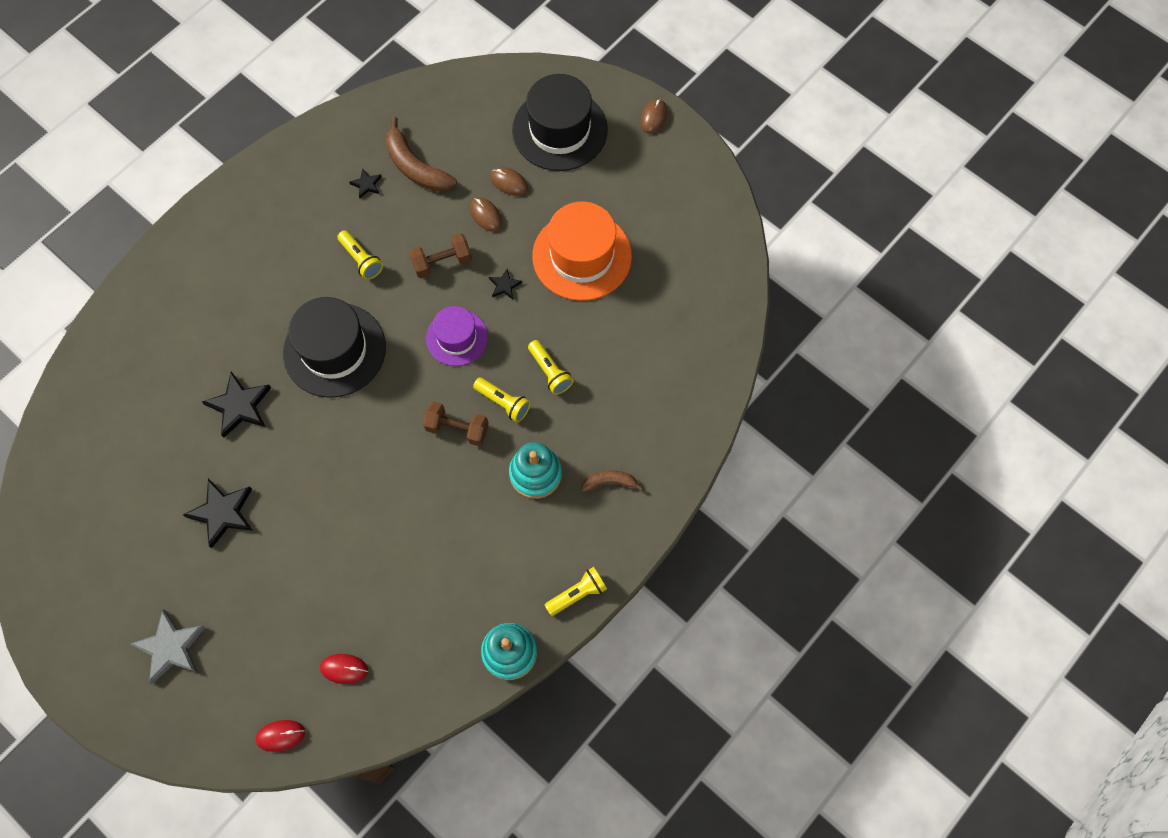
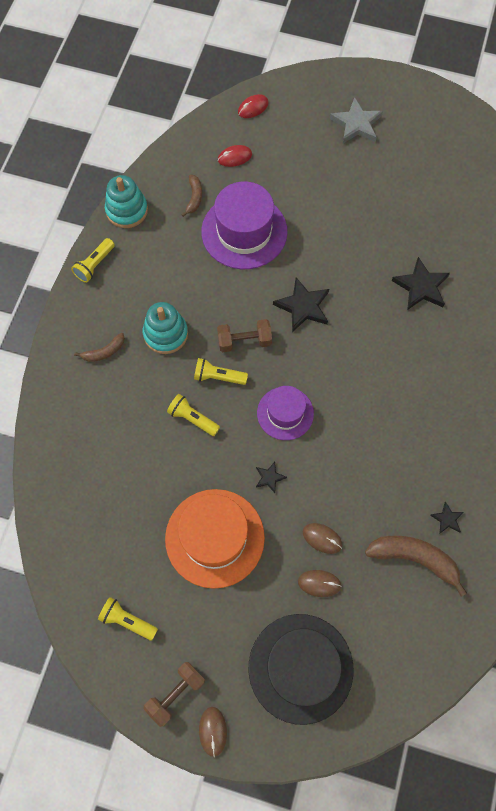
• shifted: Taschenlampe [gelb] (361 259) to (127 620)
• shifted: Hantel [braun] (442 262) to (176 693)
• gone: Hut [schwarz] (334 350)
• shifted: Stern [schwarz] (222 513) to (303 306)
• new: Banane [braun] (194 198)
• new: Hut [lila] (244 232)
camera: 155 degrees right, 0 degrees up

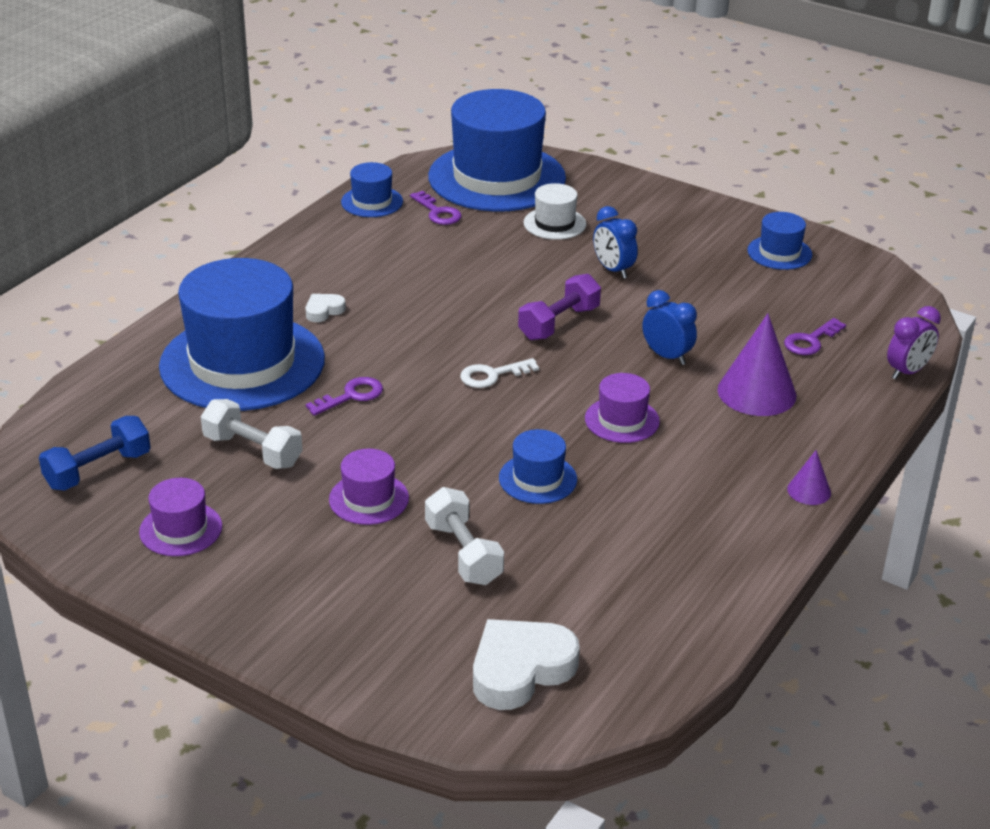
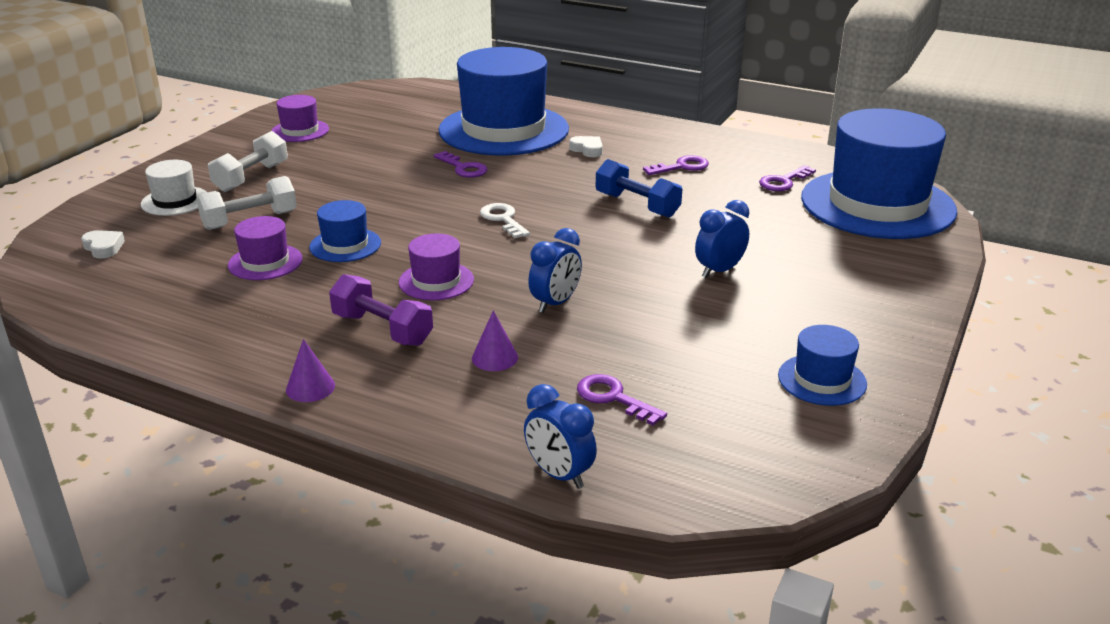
• gone: Hut [blau] (372 202)
• shifted: Hut [weiß] (554 223) to (175 201)
• shifted: Hantel [lila] (559 323) to (382 329)
• repainted: Wecker [lila] (907 372) to Wecker [blau] (559 474)
• scaled: Kegel [lila] (756 392) = (495 358) x0.51
• shifted: Hantel [weiß] (253 451) to (251 177)
• shifted: Hantel [blau] (98 470) to (637 205)
• shifted: Hut [lila] (369 499) to (265 262)
• scaled: Herz [weiß] (520 670) = (103 247) x0.49
• new: Schlüssel [lila] (681 167)
camera: 85 degrees right, 5 degrees down

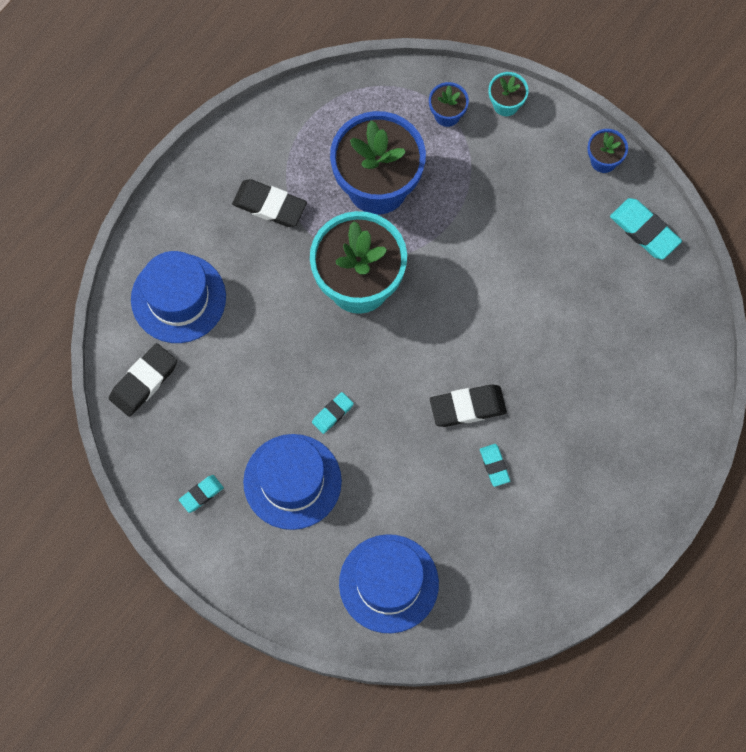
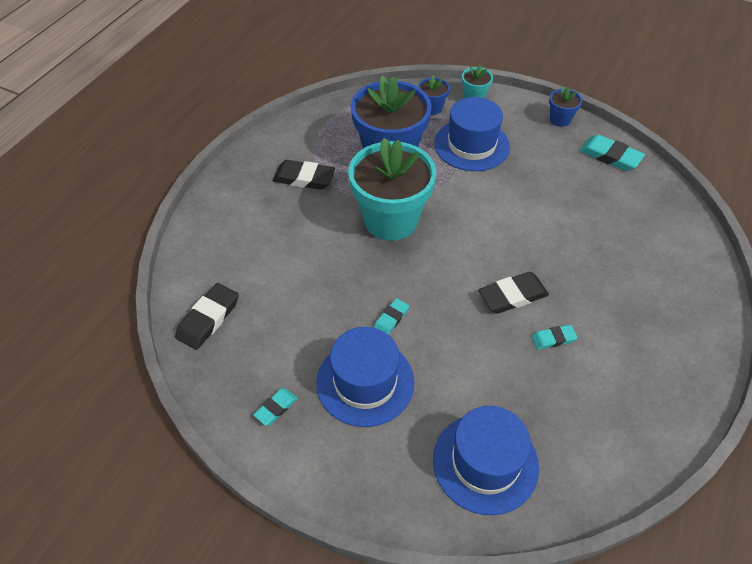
• shifted: Hut [blau] (178 298) to (471 145)
• rotated: Radiergummi [türkis] (494 466) = (553 339) 75 degrees counterclockwise
camera: 10 degrees left, 20 degrees down

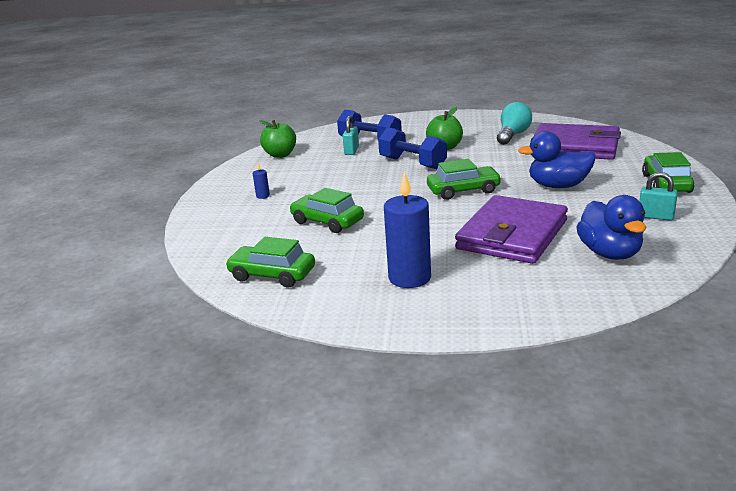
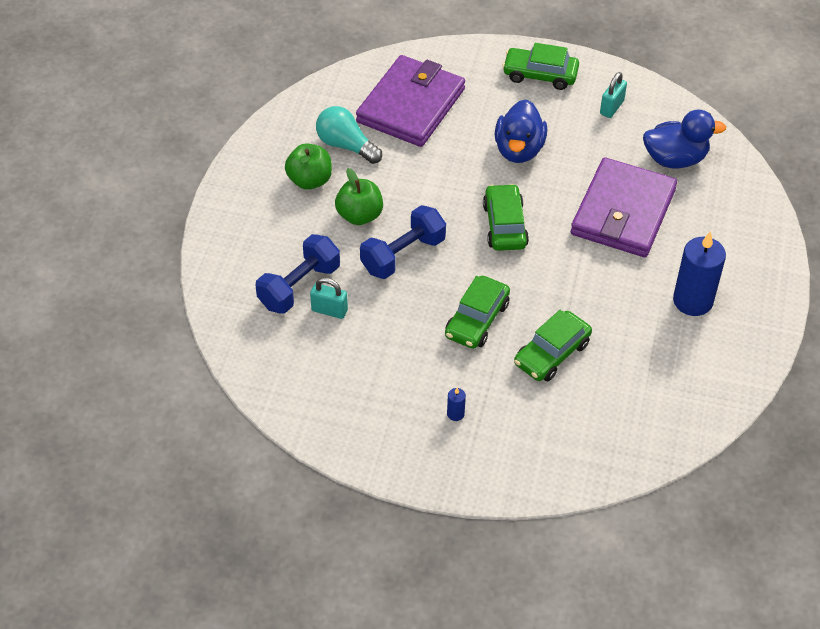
• shifted: Apfel [grün] (280 155) to (310 180)
• rotated: Geldbörse [lila] (512 234) = (623 212) 75 degrees clockwise
• shifted: Auto [grün] (272 275) to (477 320)
camera: 85 degrees left, 25 degrees up

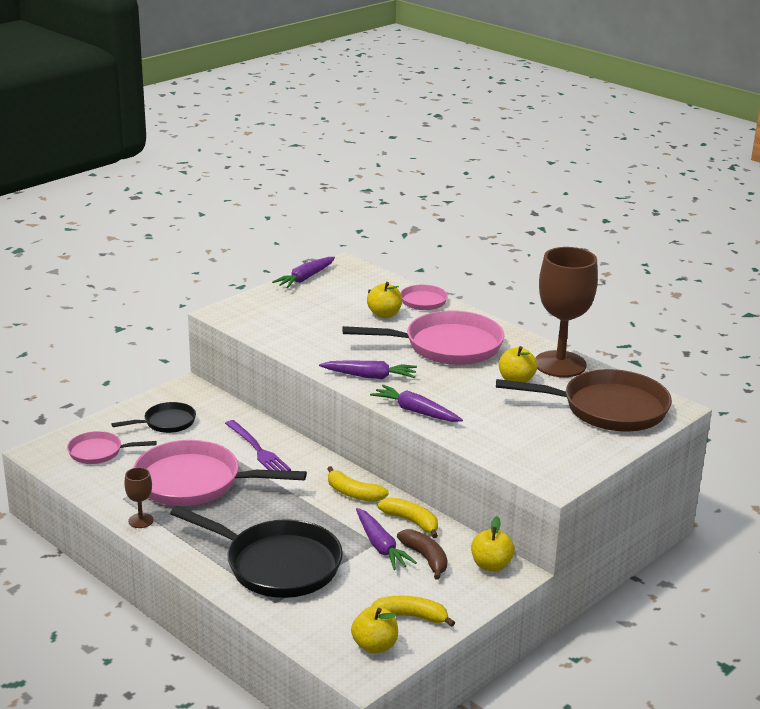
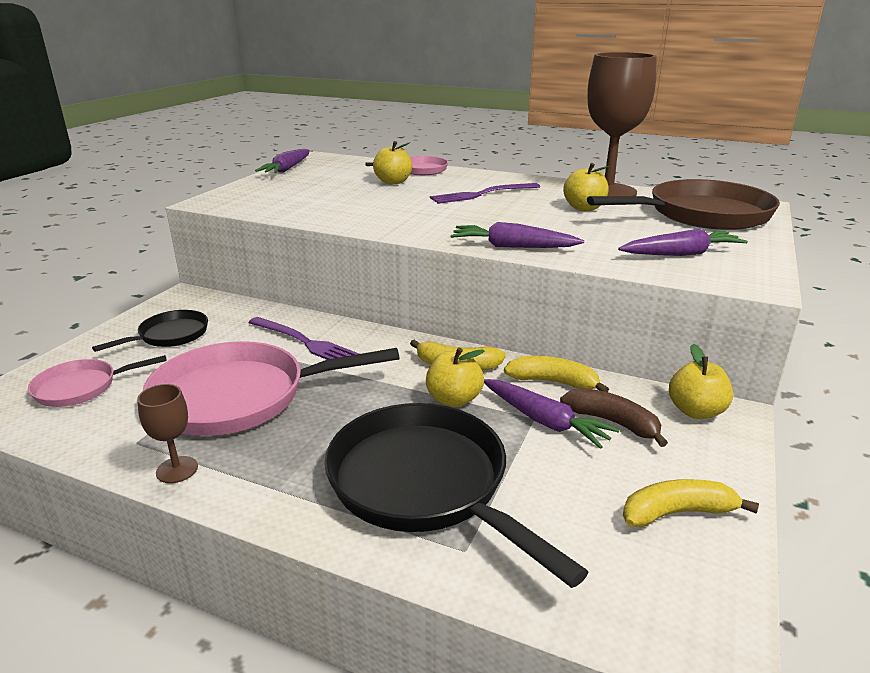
• swapped: Pfanne [rosa] (446 346) to Gabel [lila] (482 194)
• shifted: Karotte [lila] (370 376) to (681 254)
• rotated: Pfanne [schwarz] (276 564) = (425 484) 135 degrees counterclockwise
• shifted: Apfel [gelb] (374 646) to (454 399)
camera: 20 degrees left, 0 degrees up

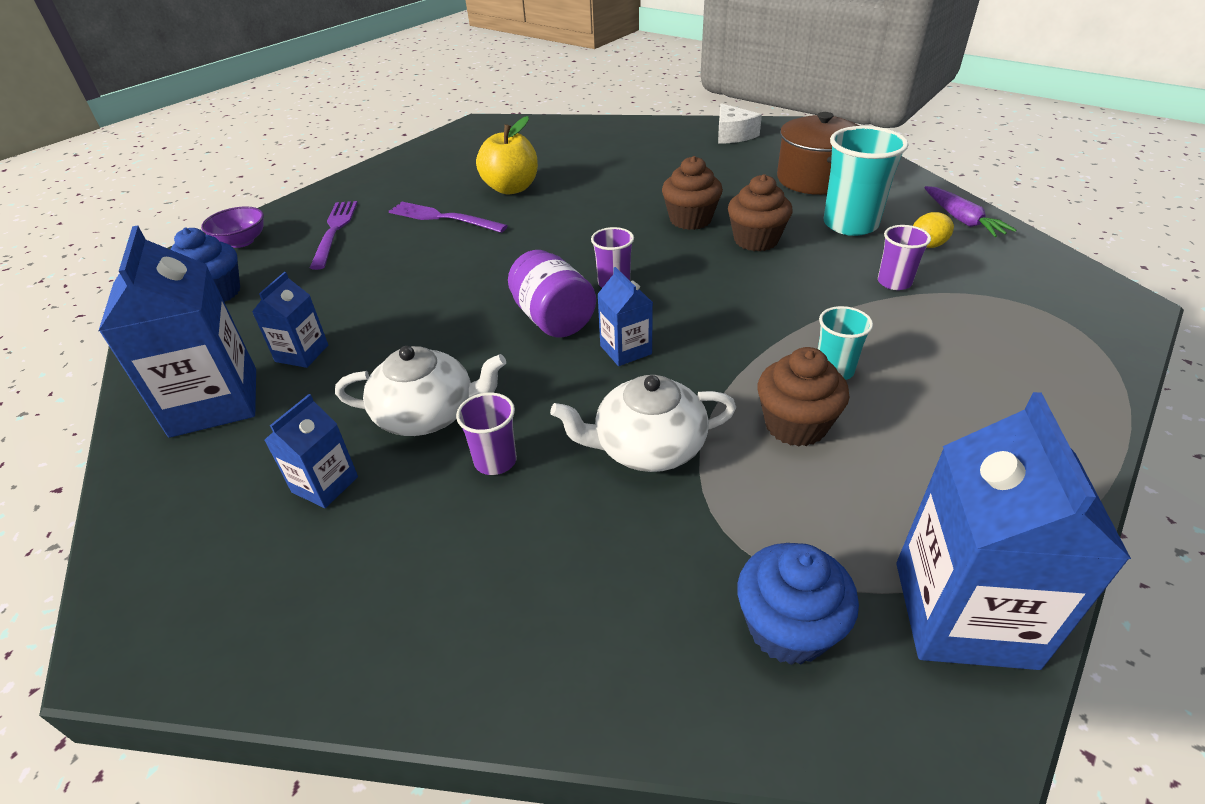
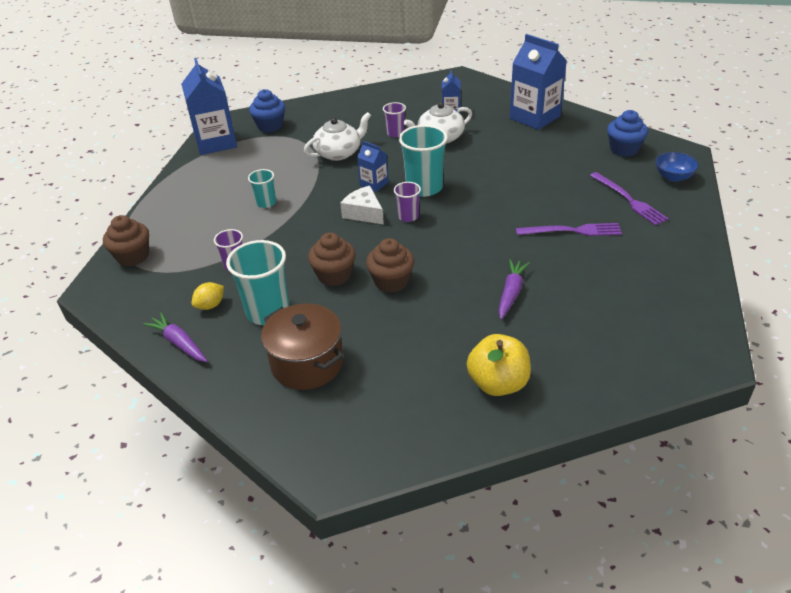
• shifted: Käse [weiß] (733 135) to (364 213)
• shifted: Apfel [gelb] (511 188) to (498 383)
• repainted: Schüssel [lila] (241 241) to Schüssel [blau] (673 177)
• swapped: Einmachglas [lila] (553 319) to Becher [türkis] (424 188)
• gone: Getränkekarton [blau] (302 353)
• shifted: Muffin [braun] (795 425) to (133 256)
• new: Karotte [lila] (511 293)
camera: 155 degrees right, 0 degrees up

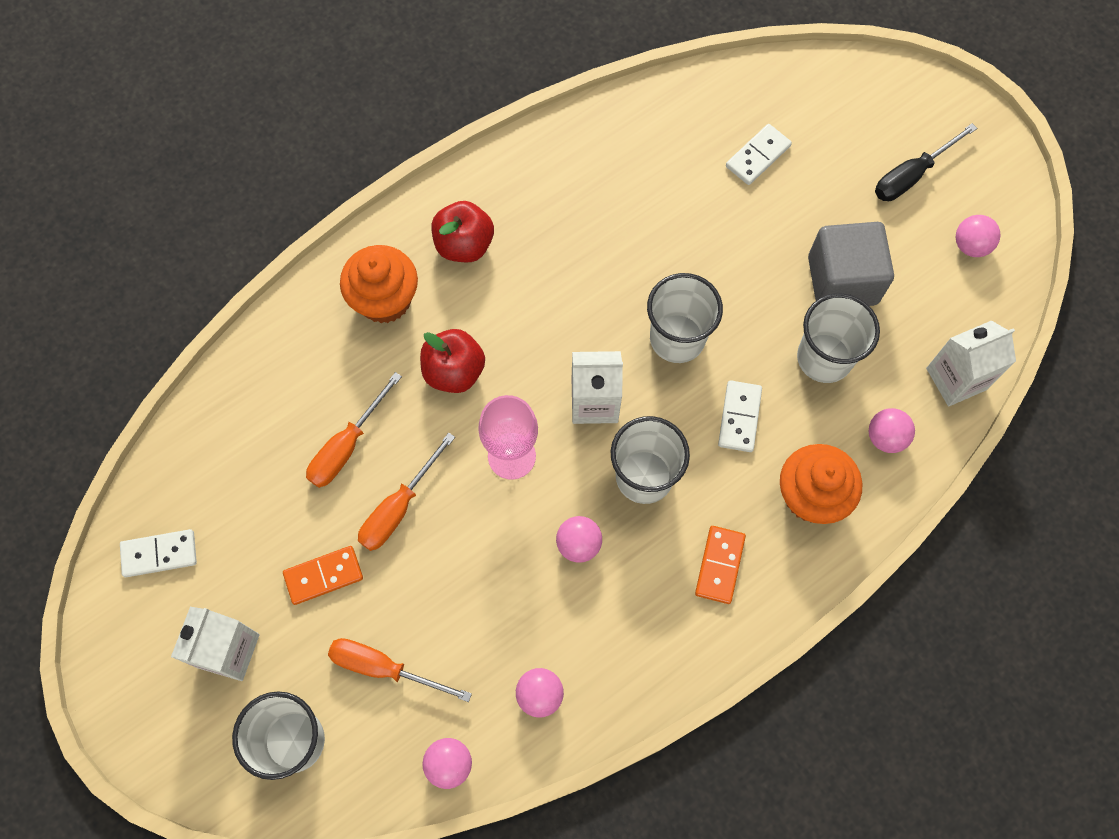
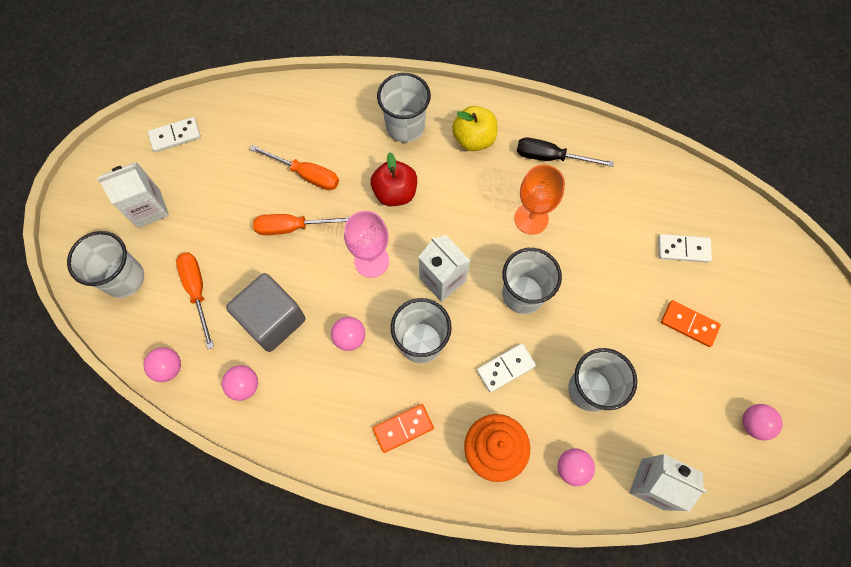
• shifted: Schraubenzieher [schwarz] (911 175) to (550 157)
• repainted: Apfel [rot] (464 244) to Apfel [gelb] (474 139)
• shifted: Kubus [grau] (842 280) to (273 320)
• swapped: Muffin [orange] (385 299) to Becher [weiß] (405 126)
• rotated: Schraubenzieher [orange] (347 446) = (306 174) 150 degrees counterclockwise
• rotated: Dominostein [weiß] (159 554) = (175 136) 60 degrees counterclockwise
• shifted: Dominostein [orange] (323 575) to (689 324)
• new: Kelch [orange] (531 218)
camera: 50 degrees right, 0 degrees up

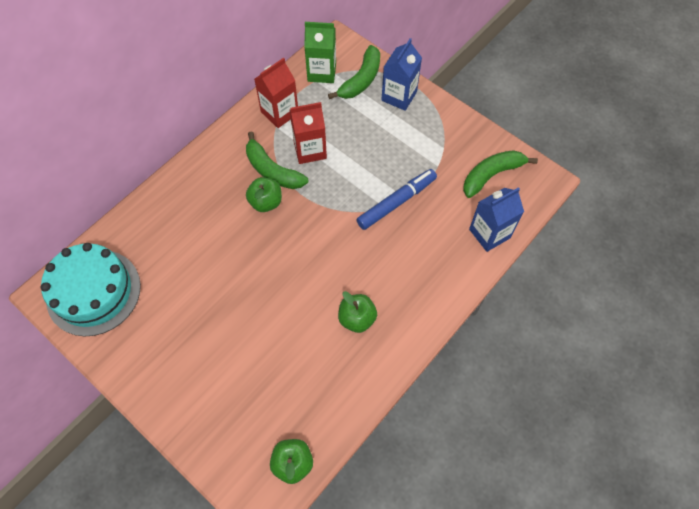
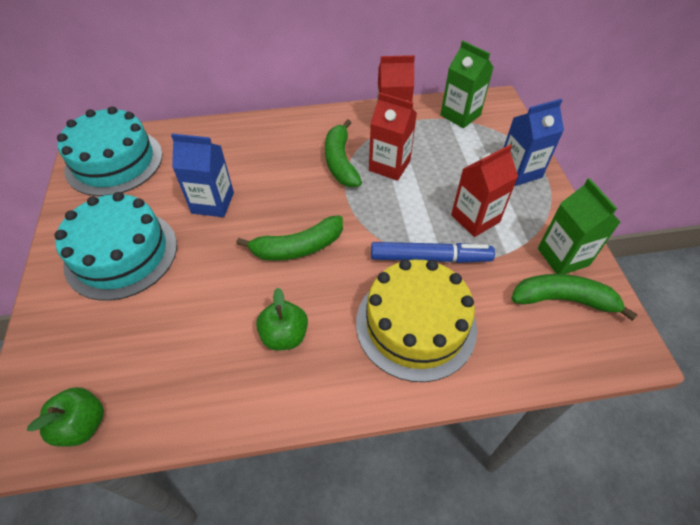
• shifted: Banane [grün] (361 80) to (298 247)
• gone: Apfel [grün] (266 202)
• shifted: Getränkekarton [blau] (489 233) to (213 203)
• new: Getränkekarton [rot] (475 218)
• new: Getränkekarton [grün] (563 257)
• new: Kuchen [türkis] (121 254)
• new: Kuchen [gelb] (415 324)
camera: 40 degrees right, 10 degrees down

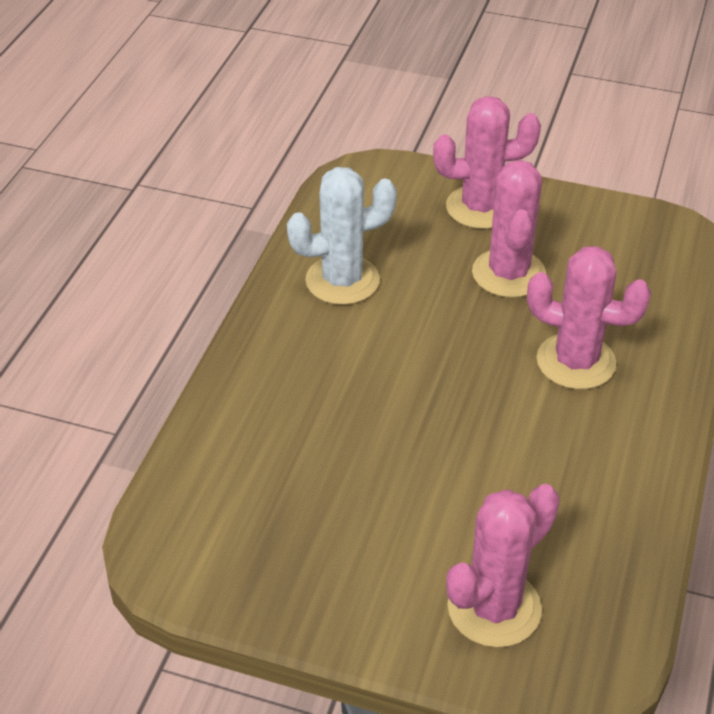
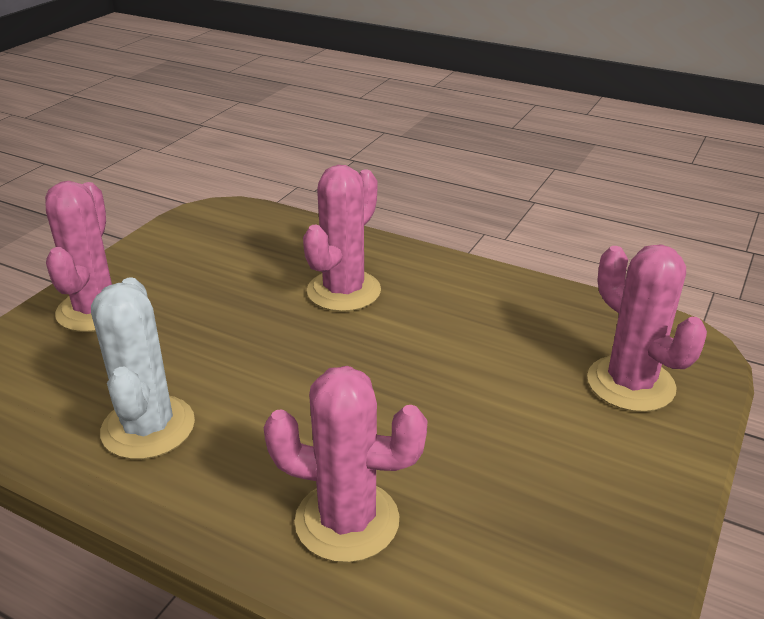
• shifted: Kaktus [rosa] (508 274) to (347 521)
camera: 80 degrees left, 10 degrees down

